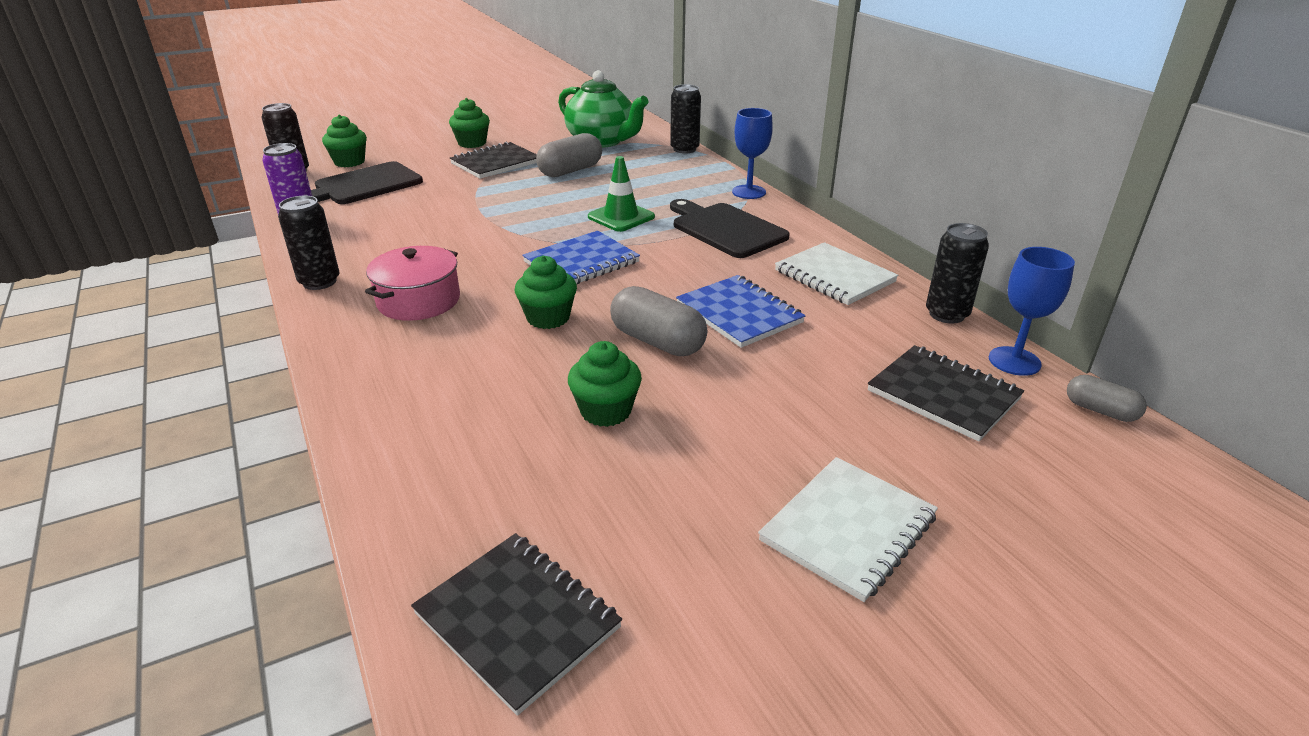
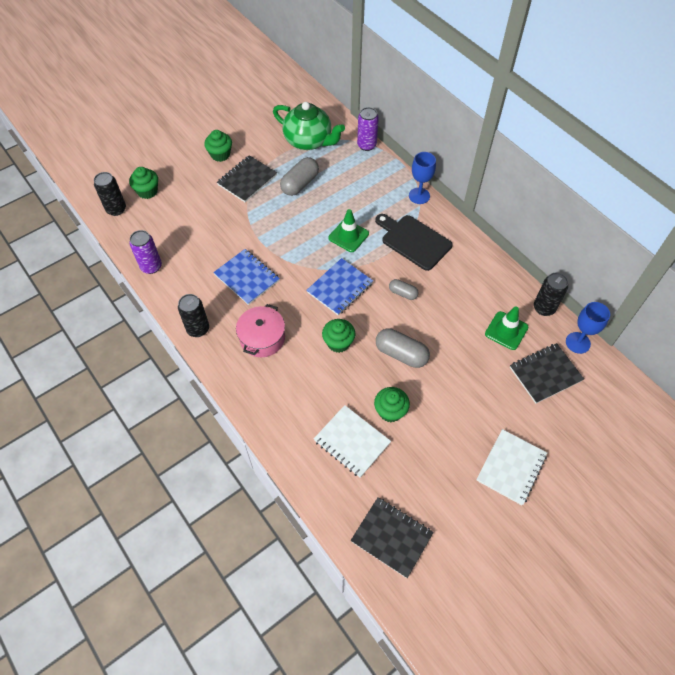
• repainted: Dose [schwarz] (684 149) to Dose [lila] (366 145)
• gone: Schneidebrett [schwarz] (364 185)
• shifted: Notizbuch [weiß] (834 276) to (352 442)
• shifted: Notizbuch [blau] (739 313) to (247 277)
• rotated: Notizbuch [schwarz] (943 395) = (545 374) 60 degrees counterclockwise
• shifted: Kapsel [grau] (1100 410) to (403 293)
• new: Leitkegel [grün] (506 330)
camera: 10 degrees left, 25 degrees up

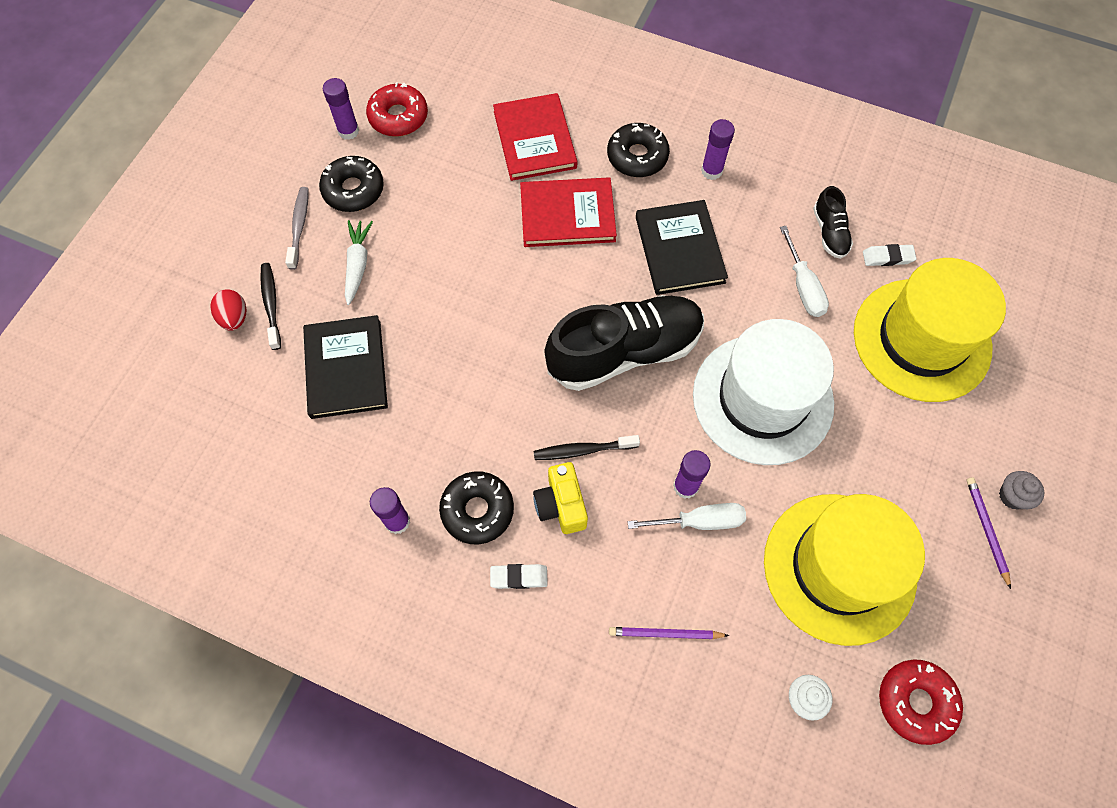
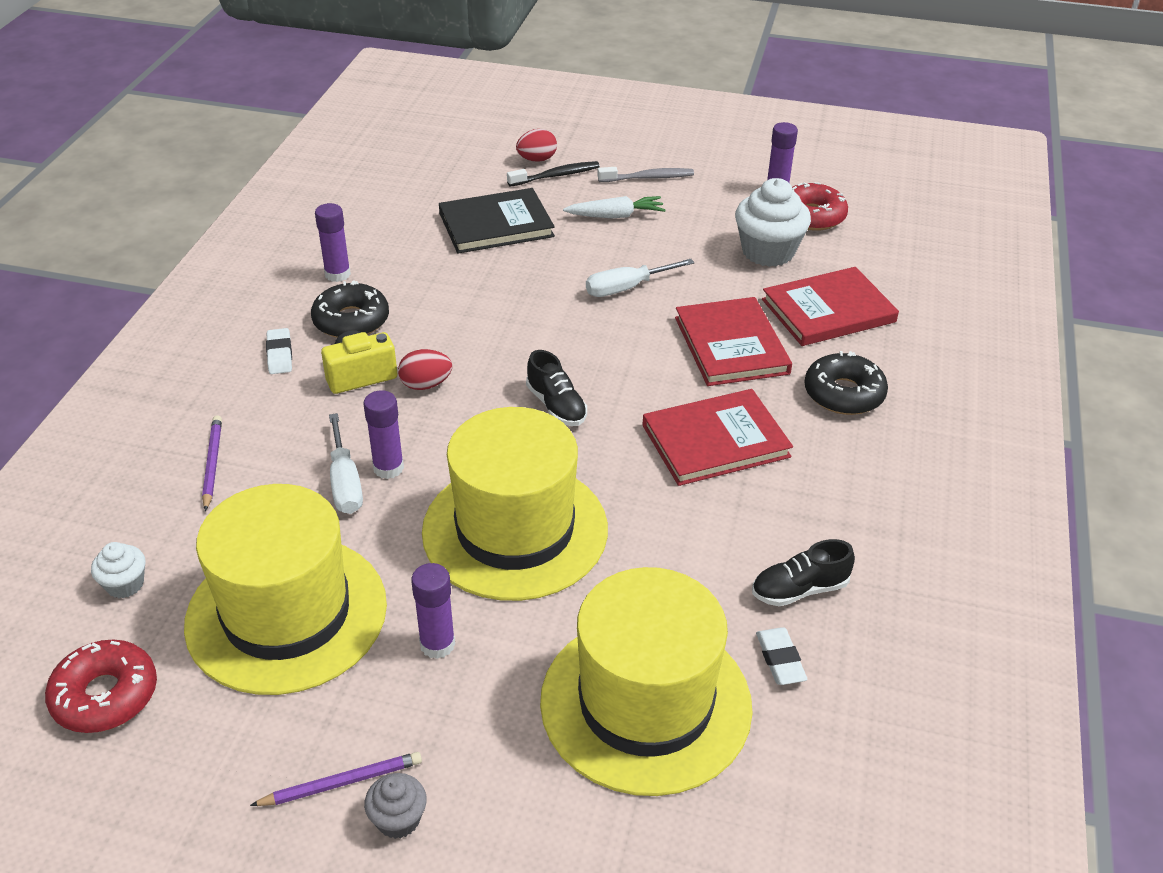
• shifted: Klebestift [lila] (711 171) to (437 644)
• gone: Donut [schwarz] (353 190)
• repainted: Buch [schwarz] (679 250) to Buch [rot] (715 441)
• shifted: Schraubenzieher [weiß] (803 286) to (627 288)
• scaled: Schuh [schwarz] (624 352) = (556 406) x0.45
• repainted: Hut [weiß] (762 399) to Hut [gelb] (515 530)
• swapped: Zahnbürste [schwarz] (582 450) to Ei [rot] (426 385)
• new: Muffin [weiß] (768 252)
camera: 80 degrees right, 25 degrees down

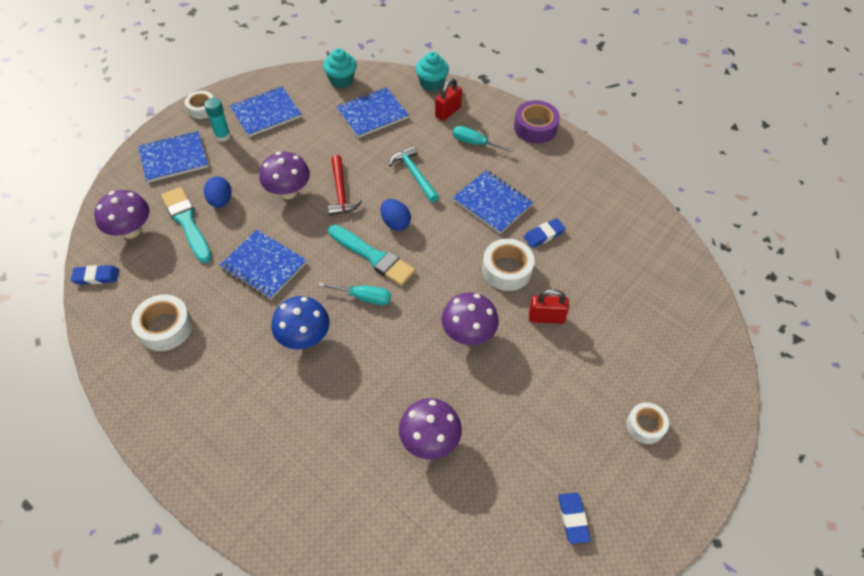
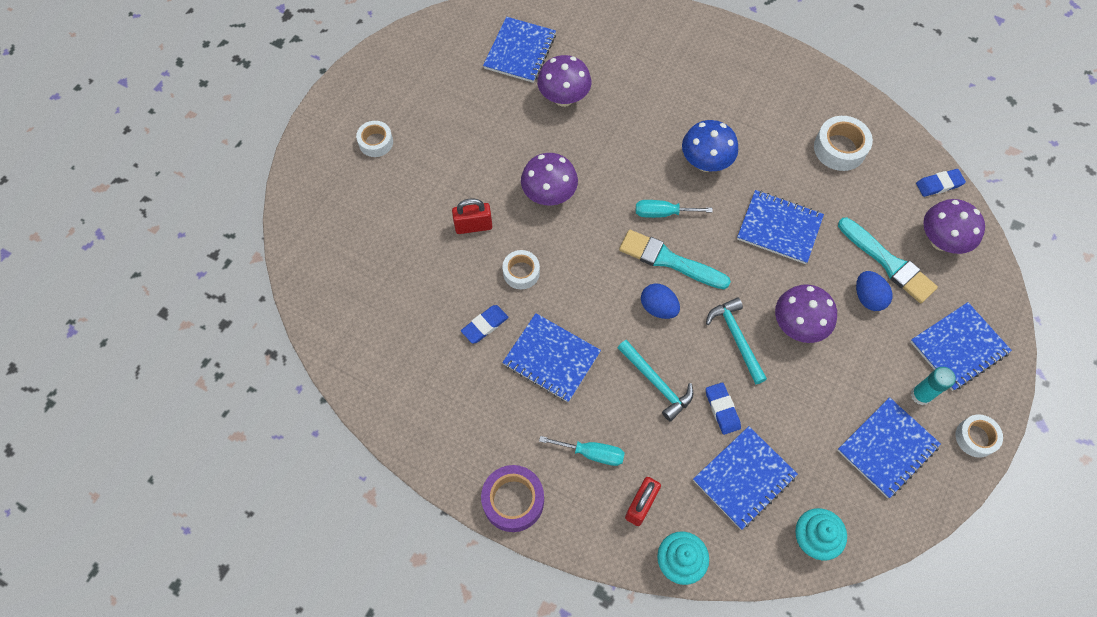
• repainted: Hammer [rot] (340 192) to Hammer [türkis] (736 338)
• scaled: Klebeband [weiß] (507 270) = (521 272) x0.67
• shifted: Radiergummi [blau] (573 518) to (722 409)
• new: Notizbuch [blau] (520 51)
camera: 170 degrees right, 10 degrees up

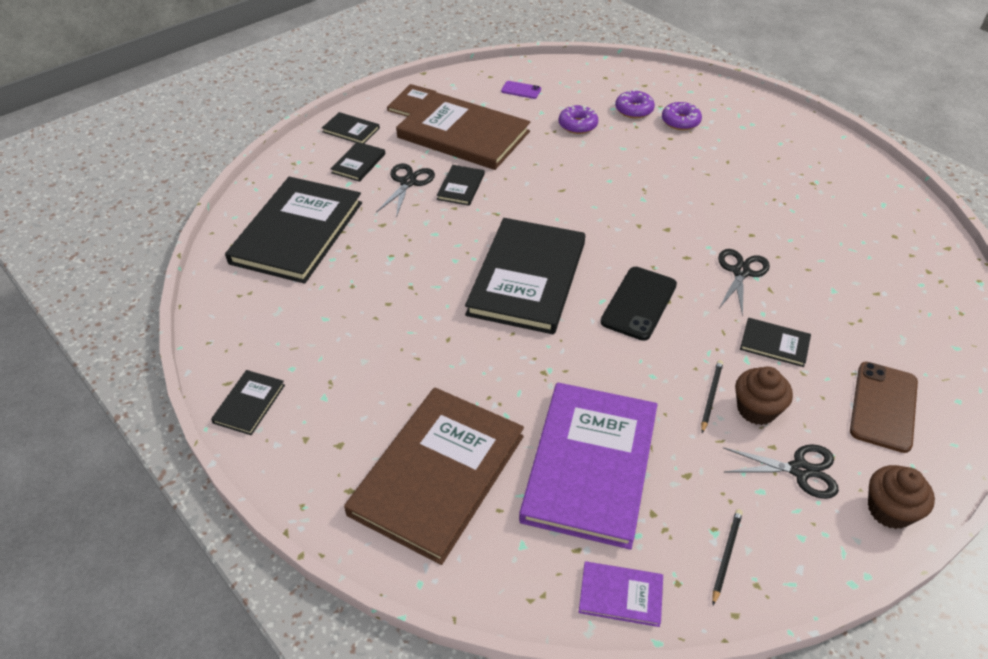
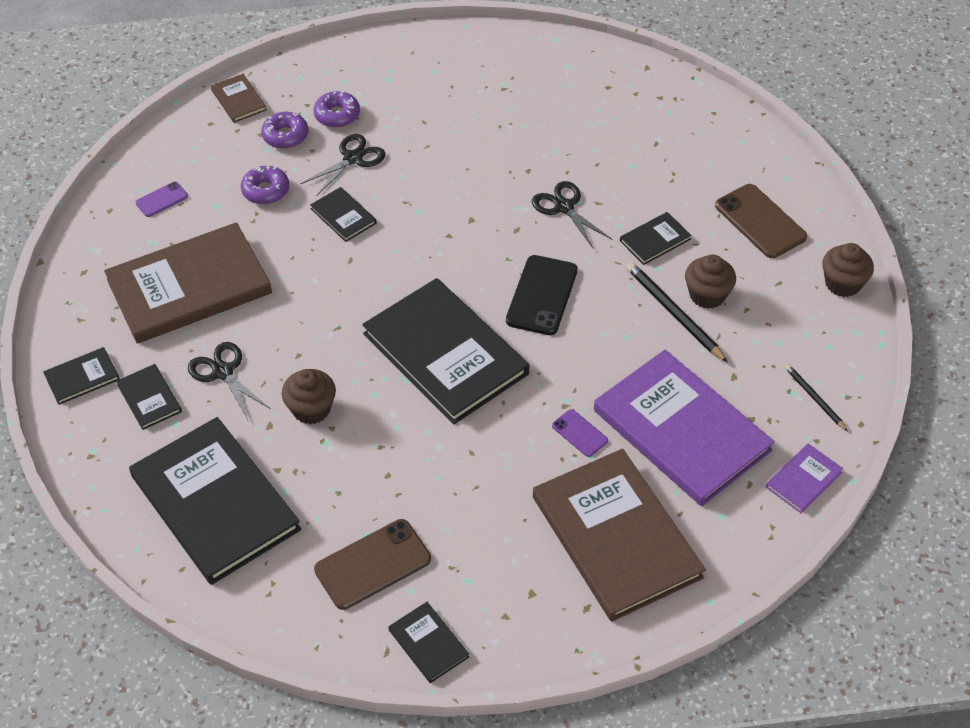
• shifted: Buch [braun] (412 103) to (239 100)
• shifted: Buch [schwarz] (460 187) to (343 216)
• rotated: Handy [schwarz] (639 303) = (542 295) 45 degrees clockwise
• scaled: Bleistift [schwarz] (711 396) = (674 314) x1.69
• shifted: Schere [schwarz] (800 470) to (353 158)
• new: Muffin [braun] (311 409)
• new: Handy [lila] (579 433)
• new: Handy [braun] (373 564)
camera: 55 degrees left, 5 degrees up

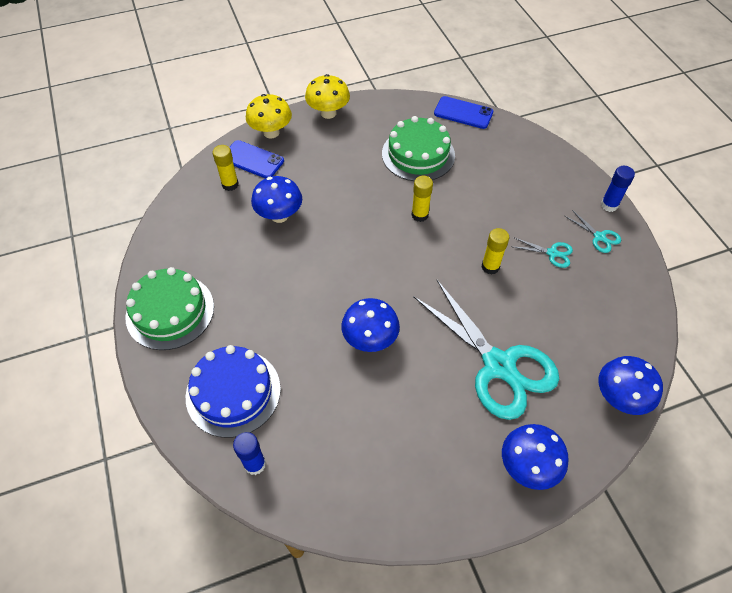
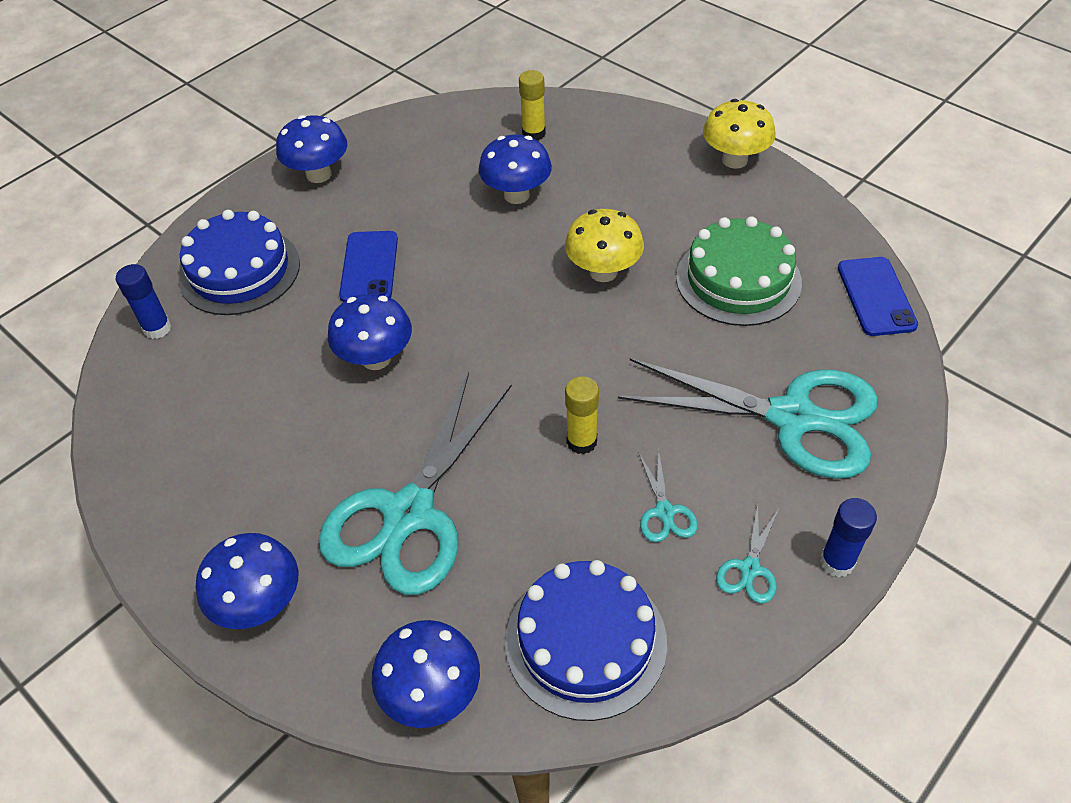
• shifted: Pilz [gelb] (271 132) to (603 272)
• shifted: Handy [blau] (252 160) to (369 267)
• gone: Klebestift [gelb] (419 215)
• swapped: Kuchen [grün] (170 311) to Pilz [blau] (319 174)
• new: Schere [türkis] (791 417)
• new: Kuchen [blau] (586 641)
camera: 65 degrees right, 5 degrees down

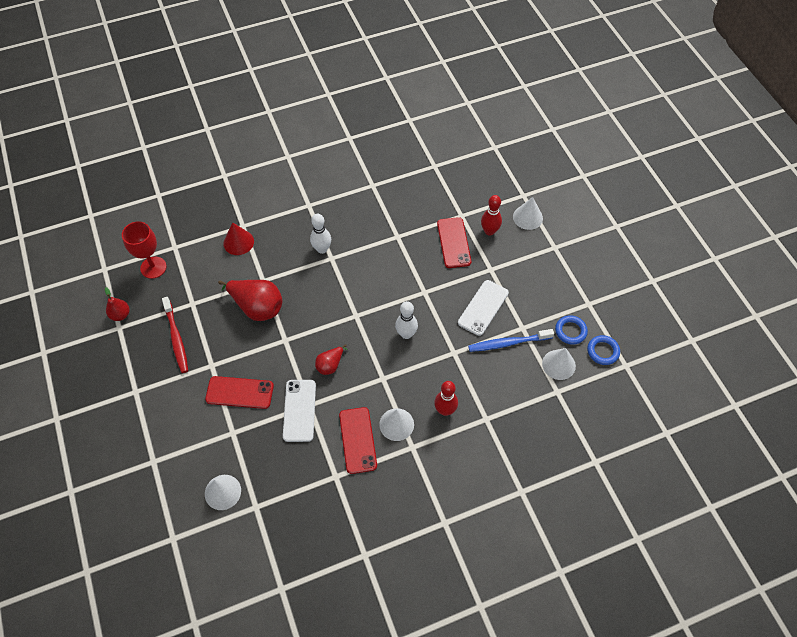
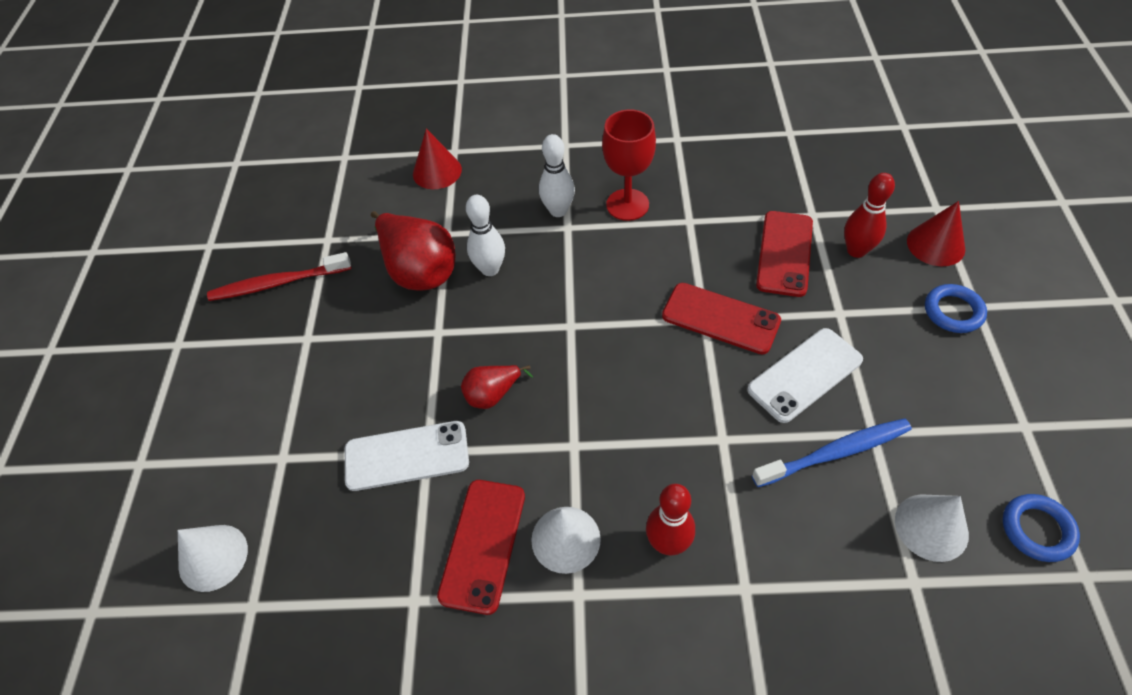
• repainted: Kegel [weiß] (527 217) to Kegel [rot] (935 245)
• shifted: Kelch [rot] (153 267) to (627 205)
• gone: Birne [rot] (120 315)
• rotated: Zahnbürste [rot] (176 338) = (278 283) 75 degrees clockwise
• shifted: Bowlingkegel [weiß] (406 334) to (490 269)
• shifted: Ring [blau] (570 331) to (953 311)
• rotated: Zahnbürste [blau] (508 343) = (835 453) 150 degrees clockwise
• shifted: Handy [rot] (239 392) to (720 318)
• rotated: Handy [weiß] (299 410) = (407 456) 60 degrees clockwise
camera: 25 degrees right, 5 degrees down

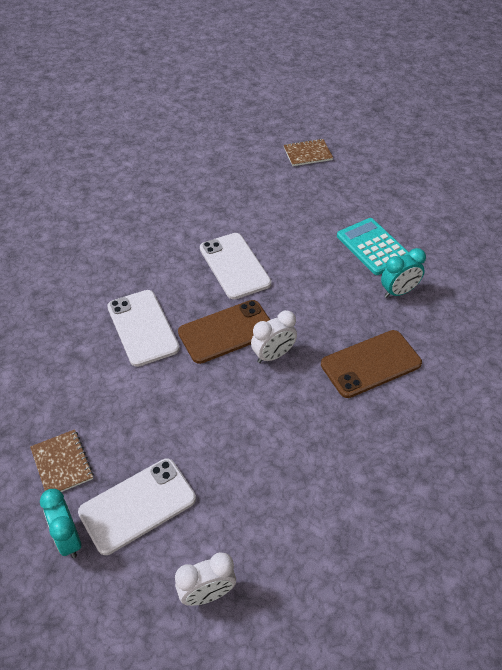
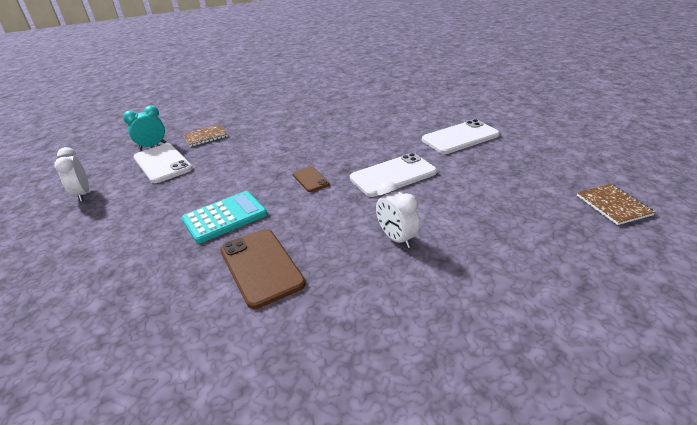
• shifted: Taschenrechner [türkis] (373 247) to (225 217)
• gone: Wecker [türkis] (398 292)
• shifted: Handy [weiß] (142 328) to (460 137)
• scaled: Handy [braun] (226 332) = (310 179) x0.54
• shifted: Wecker [weiß] (273 355) to (397 239)
camera: 90 degrees right, 15 degrees down

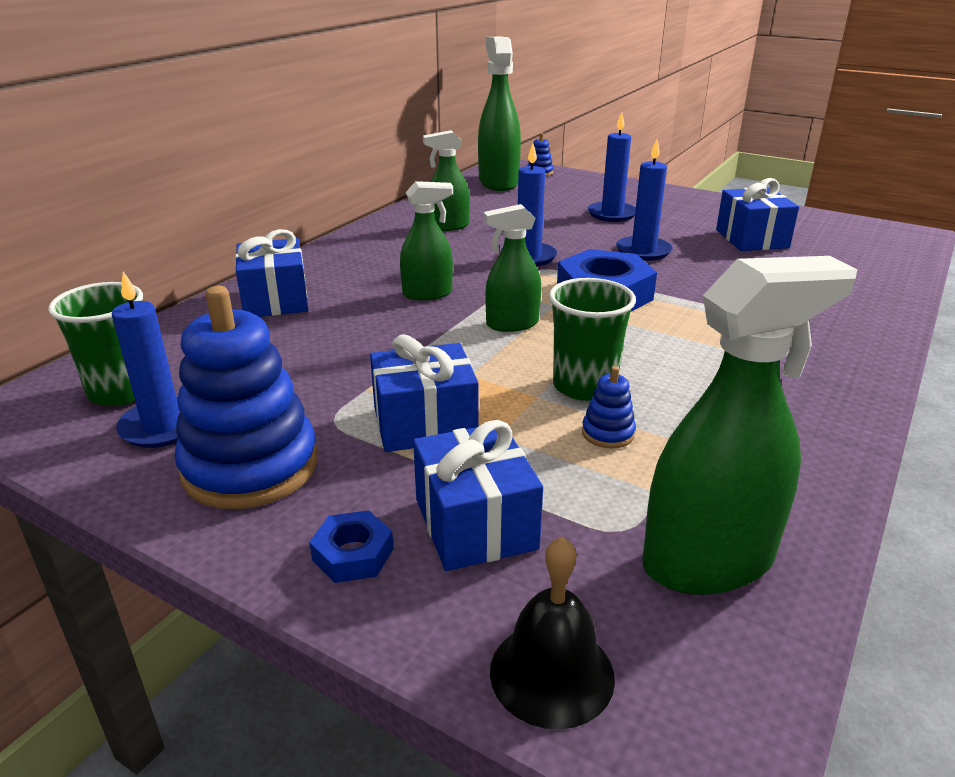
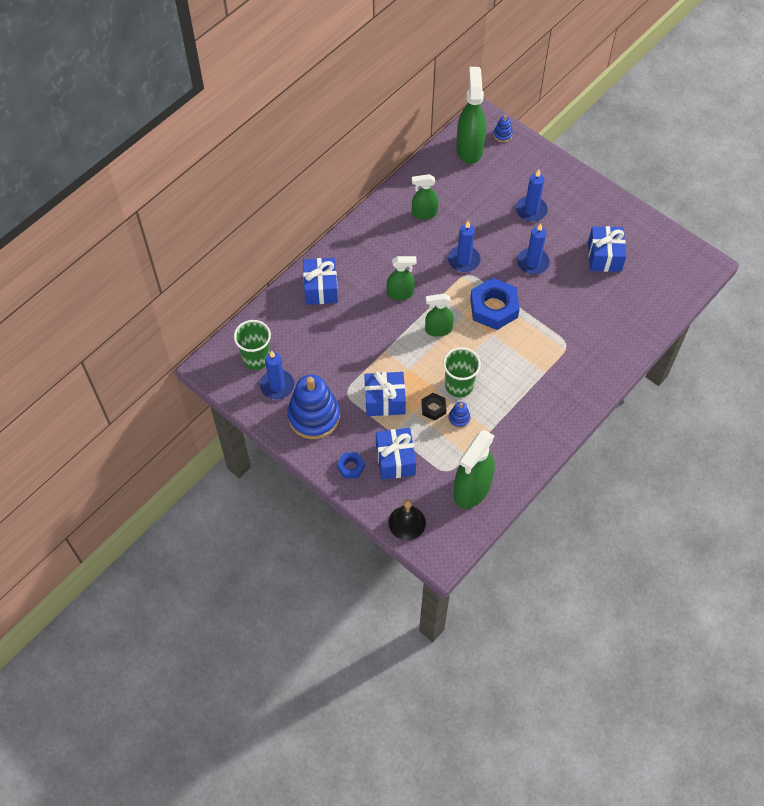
• rotated: Sprühflasche [grün] (708 561) = (472 489) 135 degrees clockwise
• new: Sechskantmutter [schwarz] (433 408)
camera: 10 degrees right, 30 degrees up

